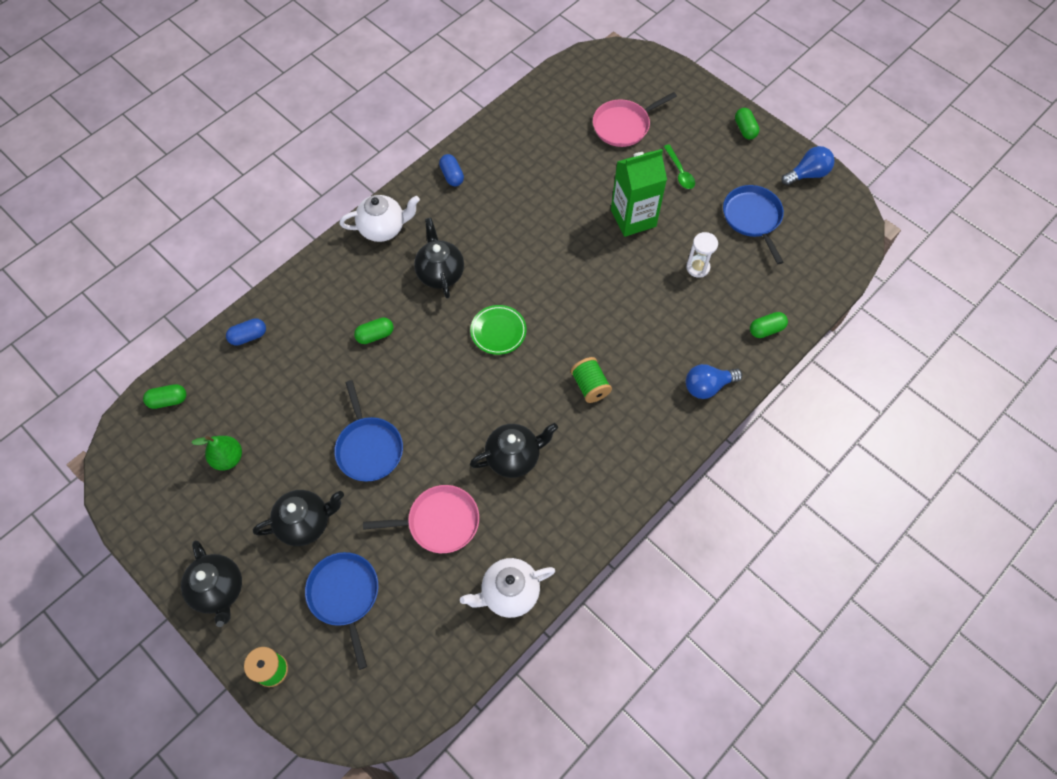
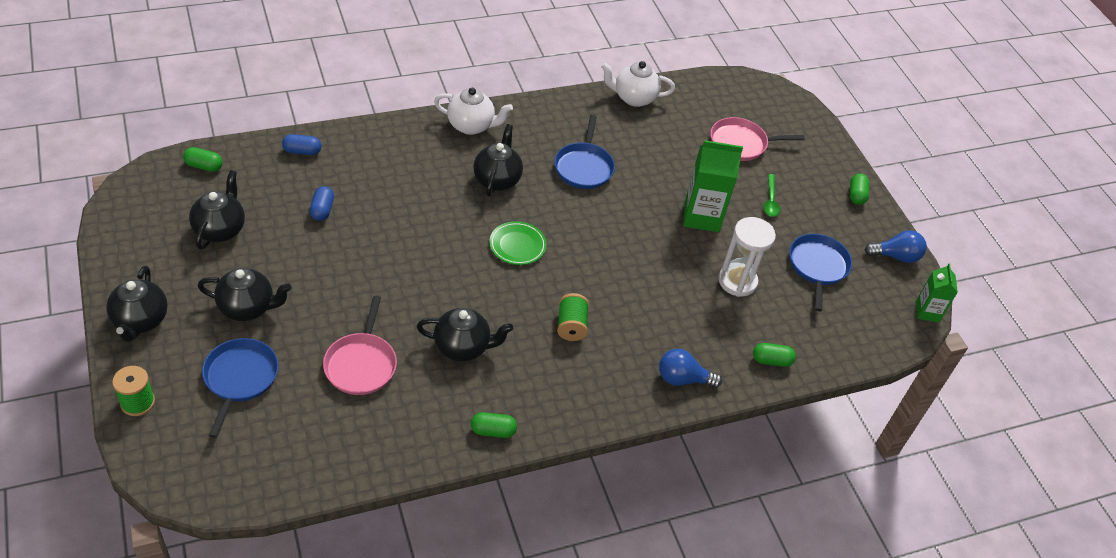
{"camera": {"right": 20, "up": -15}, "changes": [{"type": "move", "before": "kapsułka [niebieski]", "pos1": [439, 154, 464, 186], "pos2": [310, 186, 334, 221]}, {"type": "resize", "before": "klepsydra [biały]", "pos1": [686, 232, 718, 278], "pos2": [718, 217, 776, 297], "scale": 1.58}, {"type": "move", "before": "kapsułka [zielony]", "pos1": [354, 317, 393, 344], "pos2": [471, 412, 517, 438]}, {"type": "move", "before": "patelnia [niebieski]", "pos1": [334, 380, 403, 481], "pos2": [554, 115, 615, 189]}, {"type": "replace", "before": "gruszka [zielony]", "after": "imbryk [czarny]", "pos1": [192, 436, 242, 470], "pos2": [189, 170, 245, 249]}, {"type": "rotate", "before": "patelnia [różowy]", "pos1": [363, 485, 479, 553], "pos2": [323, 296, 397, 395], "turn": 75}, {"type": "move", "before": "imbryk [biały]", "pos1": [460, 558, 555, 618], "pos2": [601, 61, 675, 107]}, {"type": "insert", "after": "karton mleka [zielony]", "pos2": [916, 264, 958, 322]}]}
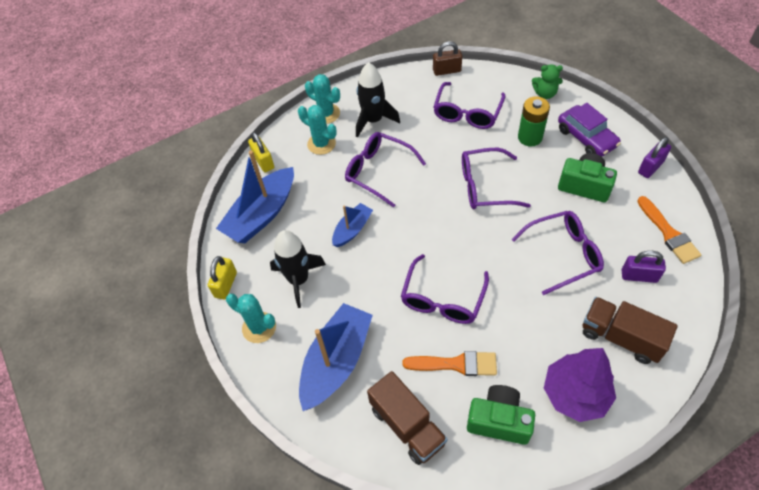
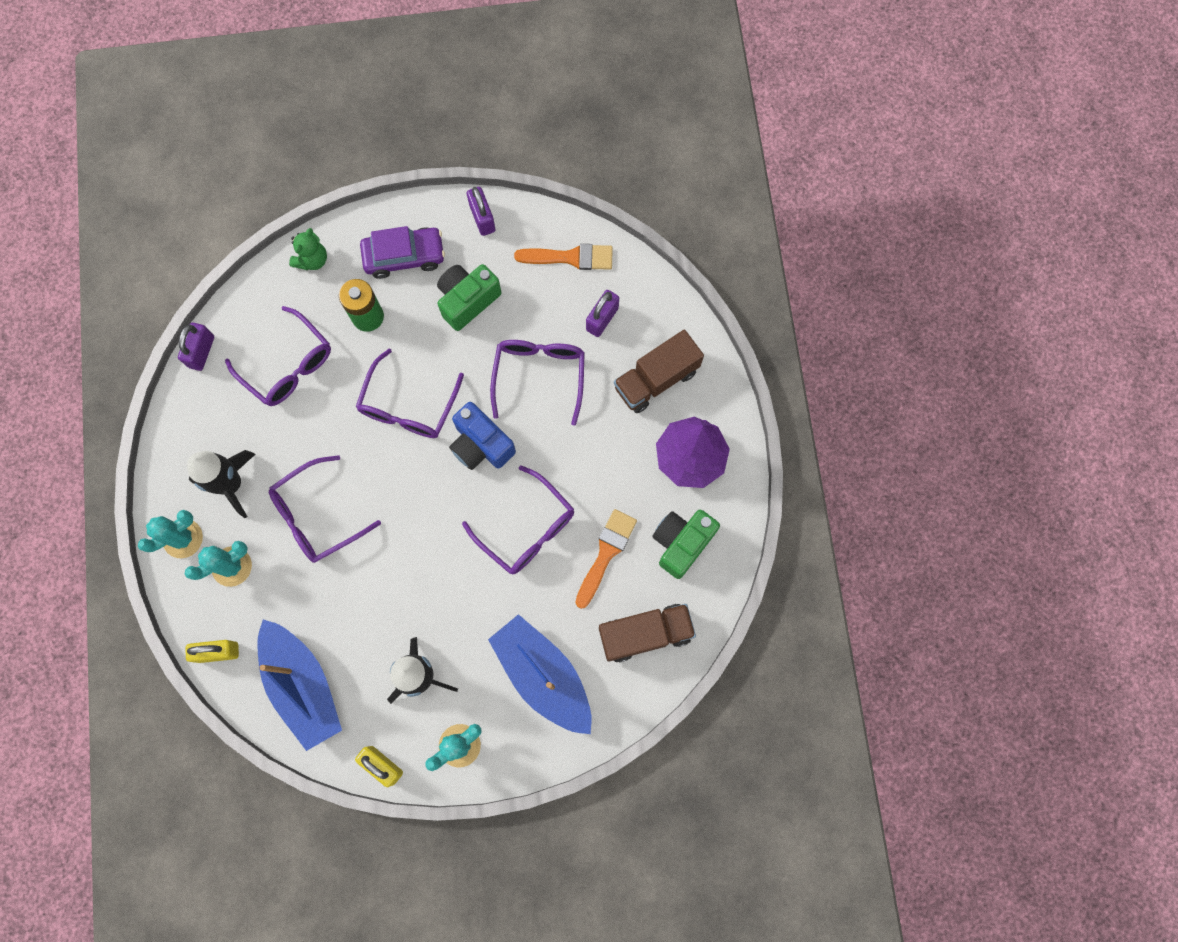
{"camera": {"right": -70, "up": 20}, "changes": [{"type": "recolor", "before": "kłódka [brązowy]", "after": "kłódka [fioletowy]", "pos1": [433, 41, 462, 76], "pos2": [178, 322, 214, 371]}, {"type": "delete", "before": "łódka [niebieski]", "pos1": [332, 203, 373, 247]}, {"type": "insert", "after": "aparat fotograficzny [niebieski]", "pos2": [449, 402, 516, 470]}]}
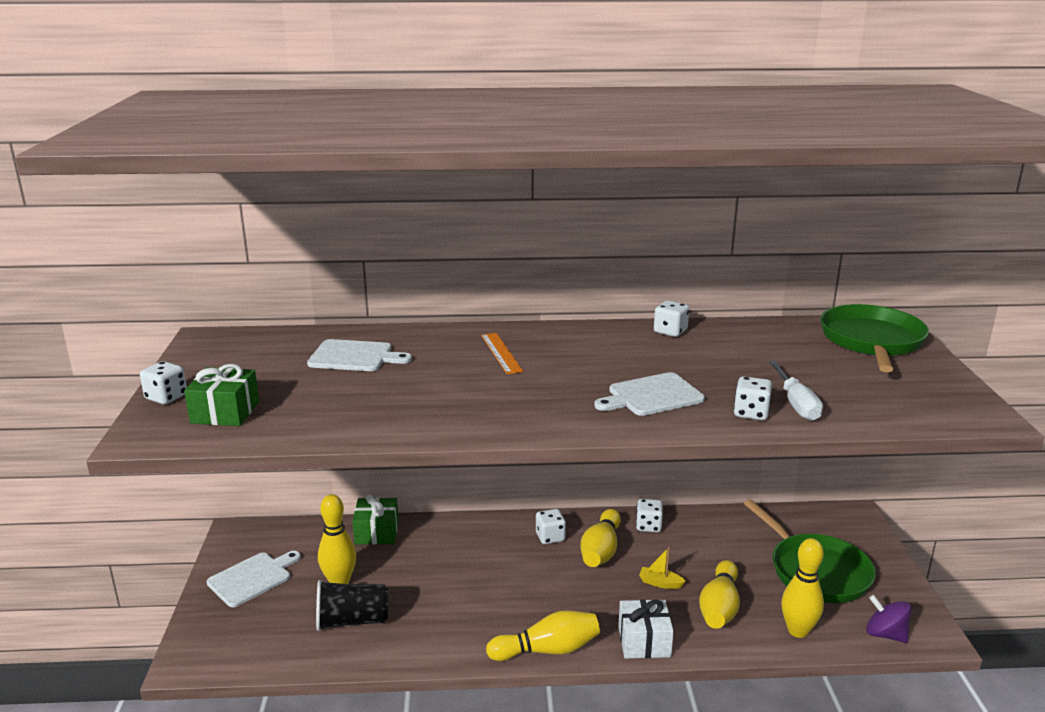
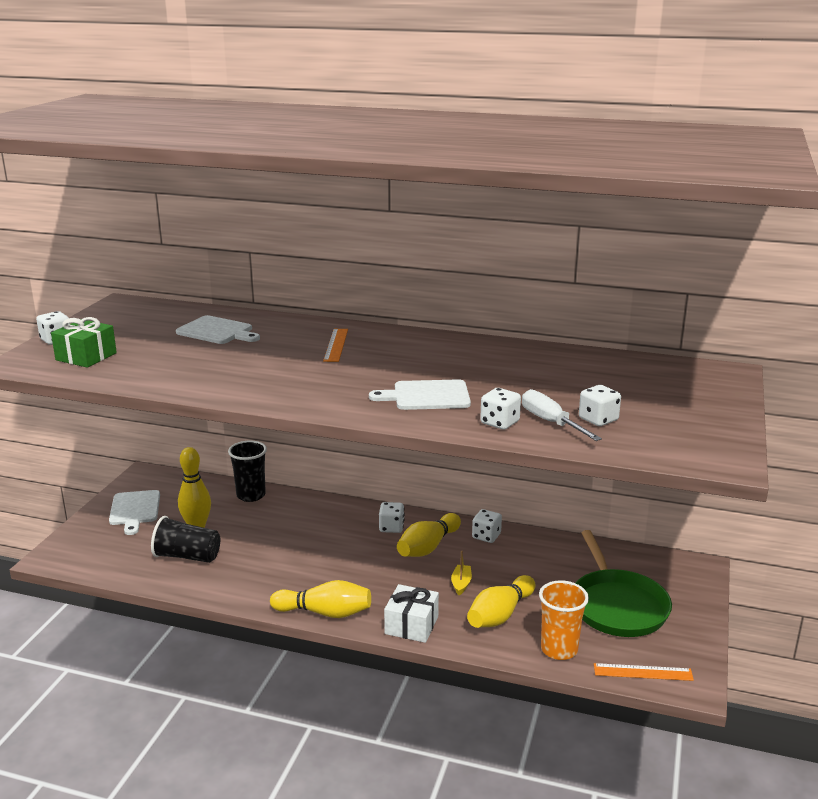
{"camera": {"right": 20, "up": 0}, "changes": [{"type": "move", "before": "kostka do gry [biały]", "pos1": [654, 301, 689, 337], "pos2": [579, 385, 621, 426]}, {"type": "delete", "before": "patelnia [zielony]", "pos1": [820, 304, 929, 372]}, {"type": "rotate", "before": "śrubokręt [biały]", "pos1": [769, 361, 823, 421], "pos2": [522, 389, 602, 441], "turn": 135}, {"type": "replace", "before": "prezent [zielony]", "after": "szklanka [czarny]", "pos1": [352, 494, 399, 545], "pos2": [228, 440, 267, 502]}, {"type": "replace", "before": "kręgiel [żółty]", "after": "szklanka [pomarańczowy]", "pos1": [781, 538, 824, 638], "pos2": [539, 580, 589, 660]}, {"type": "rotate", "before": "łódka [żółty]", "pos1": [639, 547, 686, 589], "pos2": [451, 551, 472, 595], "turn": 60}, {"type": "rotate", "before": "deska do krojenia [biały]", "pos1": [207, 551, 301, 607], "pos2": [109, 490, 160, 535], "turn": 105}, {"type": "replace", "before": "bączek [fioletowy]", "after": "linijka [pomarańczowy]", "pos1": [866, 595, 912, 643], "pos2": [594, 663, 694, 681]}]}
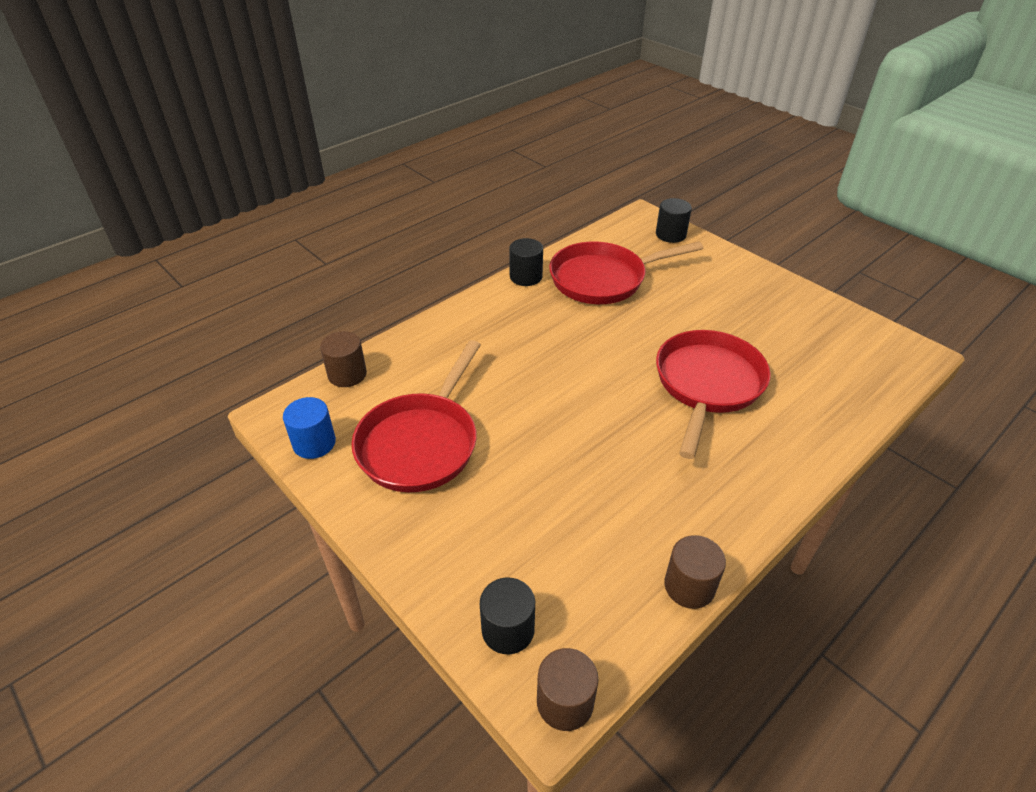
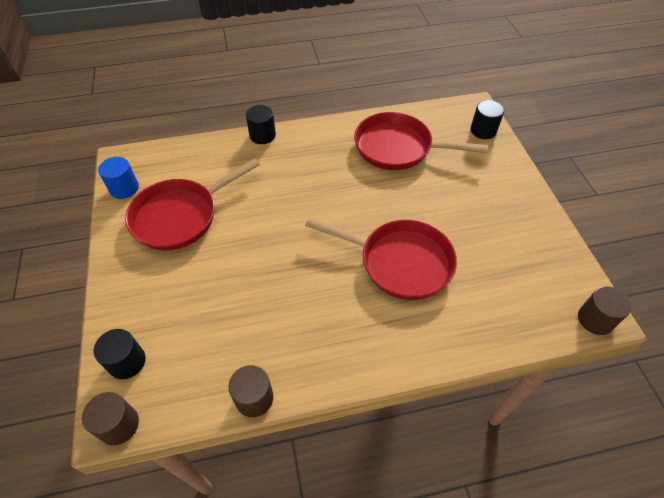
{"camera": {"right": 30, "up": 10}, "changes": [{"type": "move", "before": "walec [czarny]", "pos1": [509, 238, 543, 286], "pos2": [246, 105, 276, 144]}, {"type": "rotate", "before": "patelnia [czerwony]", "pos1": [656, 330, 771, 459], "pos2": [305, 217, 457, 300], "turn": 60}, {"type": "move", "before": "walec [brązowy]", "pos1": [320, 331, 367, 387], "pos2": [578, 286, 632, 335]}]}
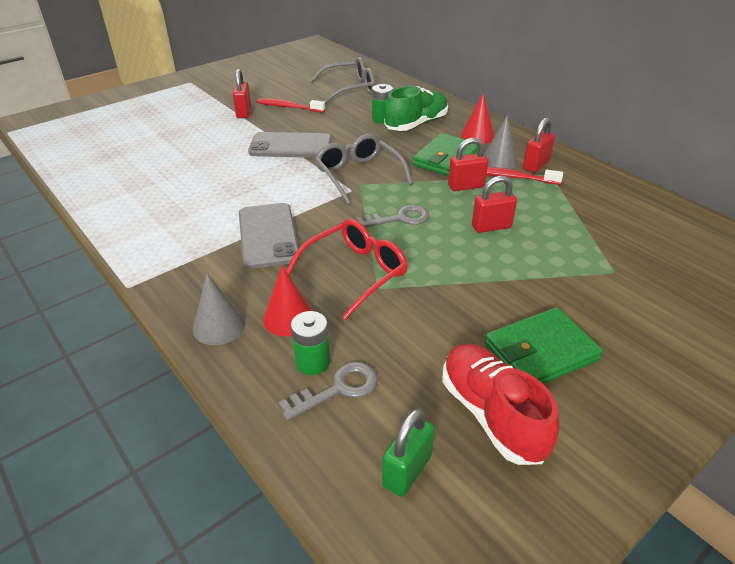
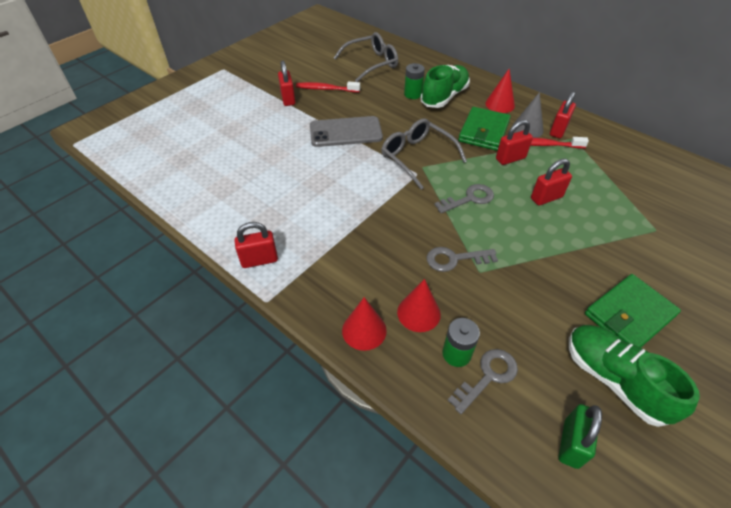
{"camera": {"right": -10, "up": 10}, "changes": [{"type": "delete", "before": "telefon [szary]", "pos1": [239, 203, 300, 269]}, {"type": "replace", "before": "okulary [czerwony]", "after": "klucz [szary]", "pos1": [286, 219, 408, 320], "pos2": [427, 247, 498, 272]}, {"type": "recolor", "before": "stożek [szary]", "after": "stożek [czerwony]", "pos1": [193, 274, 245, 345], "pos2": [342, 297, 387, 351]}, {"type": "recolor", "before": "but [czerwony]", "after": "but [zielony]", "pos1": [442, 344, 560, 465], "pos2": [569, 325, 700, 427]}, {"type": "insert", "after": "kłódka [czerwony]", "pos2": [234, 222, 278, 268]}]}
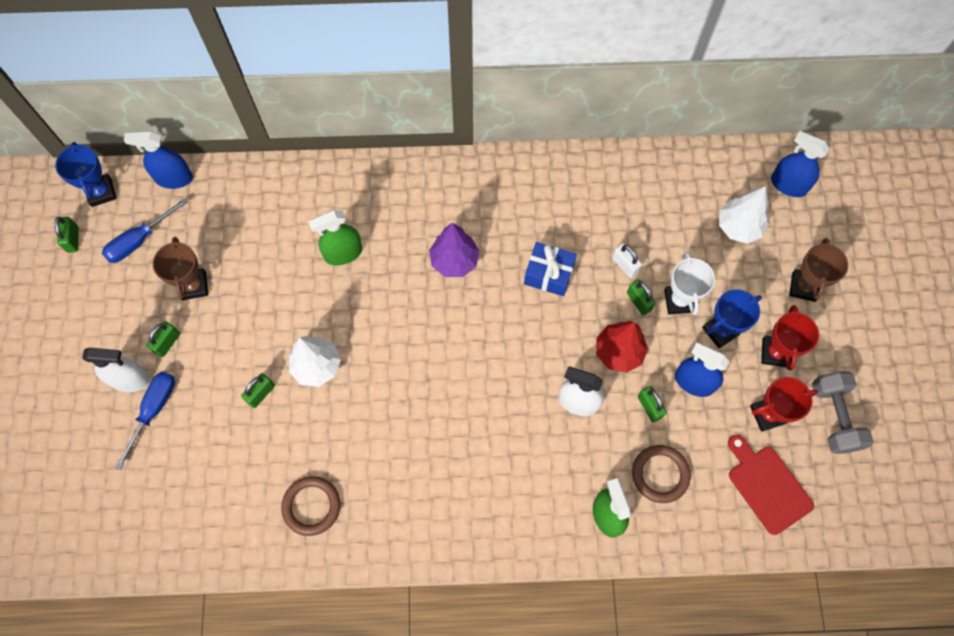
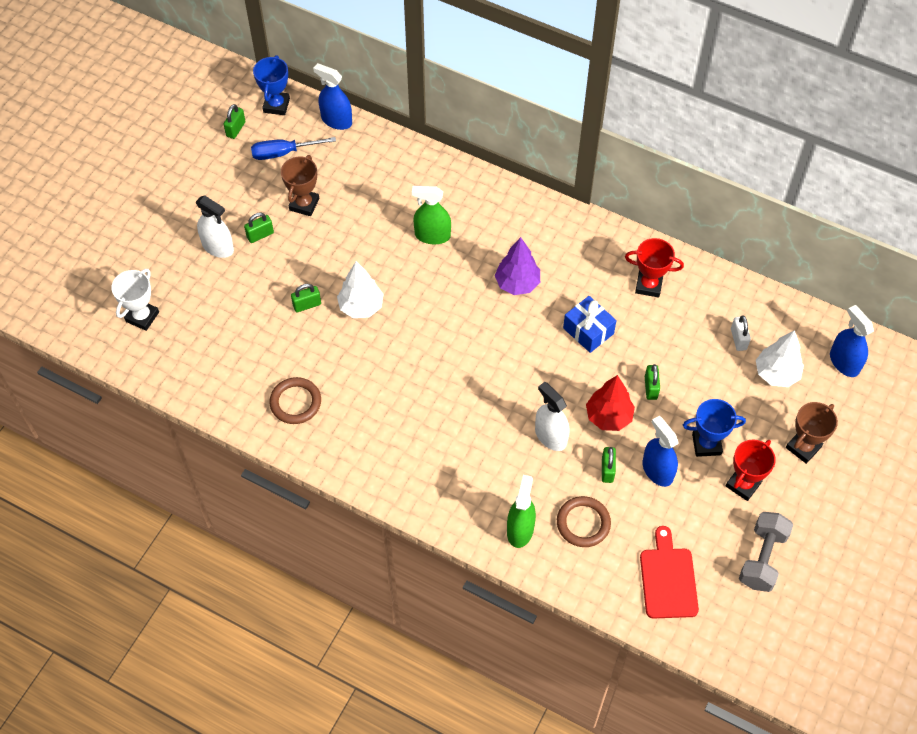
{"camera": {"right": 30, "up": -10}, "changes": [{"type": "move", "before": "kłódka [biały]", "pos1": [612, 243, 642, 278], "pos2": [731, 315, 751, 351]}, {"type": "move", "before": "puchar [biały]", "pos1": [664, 252, 715, 315], "pos2": [111, 268, 159, 331]}, {"type": "delete", "before": "śrubokręt [niebieski]", "pos1": [114, 371, 175, 470]}, {"type": "move", "before": "puchar [czerwony]", "pos1": [750, 377, 818, 432], "pos2": [625, 238, 684, 298]}]}
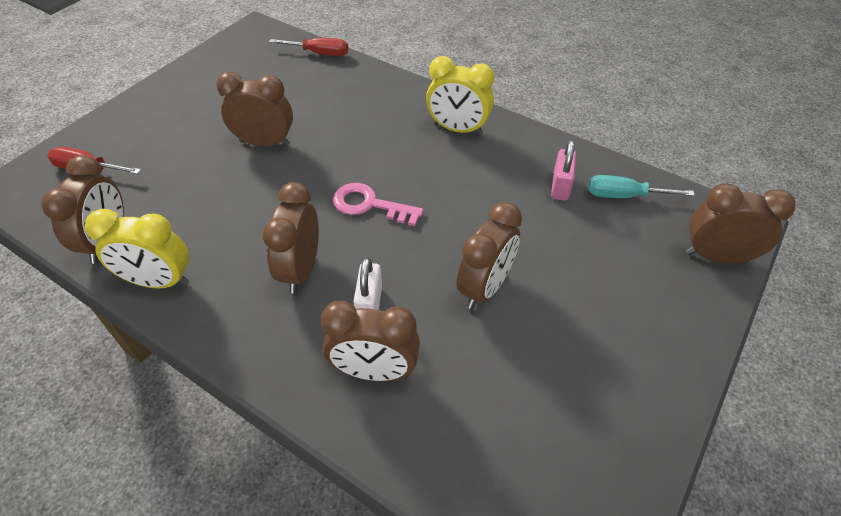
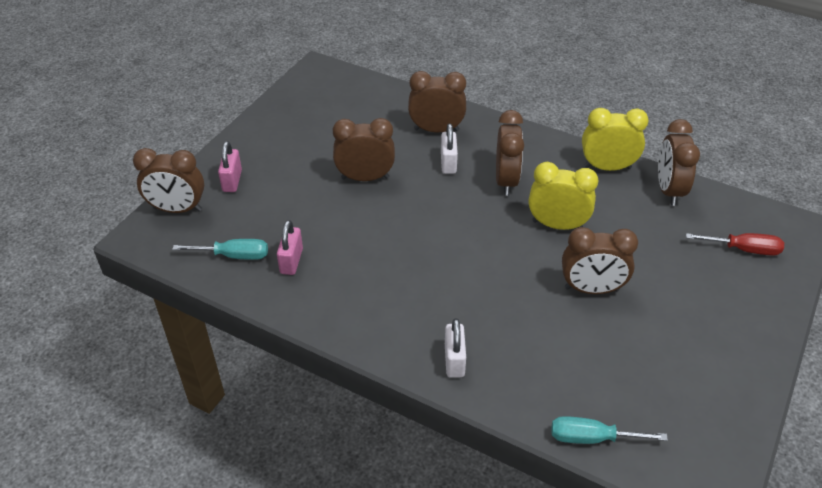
{"camera": {"right": 175, "up": -5}, "changes": [{"type": "recolor", "before": "śrubokręt [czerwony]", "after": "śrubokręt [turkusowy]", "pos1": [269, 38, 348, 56], "pos2": [551, 416, 668, 444]}, {"type": "move", "before": "budzik [żółty]", "pos1": [426, 56, 494, 135], "pos2": [529, 162, 598, 230]}, {"type": "delete", "before": "klucz [różowy]", "pos1": [333, 183, 424, 226]}, {"type": "rotate", "before": "budzik [brązowy]", "pos1": [456, 202, 522, 309], "pos2": [333, 118, 395, 181], "turn": 60}, {"type": "insert", "after": "kłódka [różowy]", "pos2": [218, 141, 242, 192]}, {"type": "insert", "after": "kłódka [biały]", "pos2": [445, 319, 466, 378]}]}
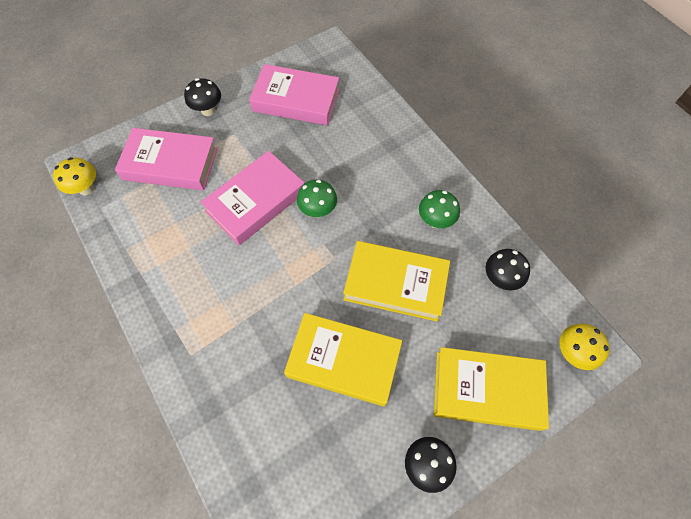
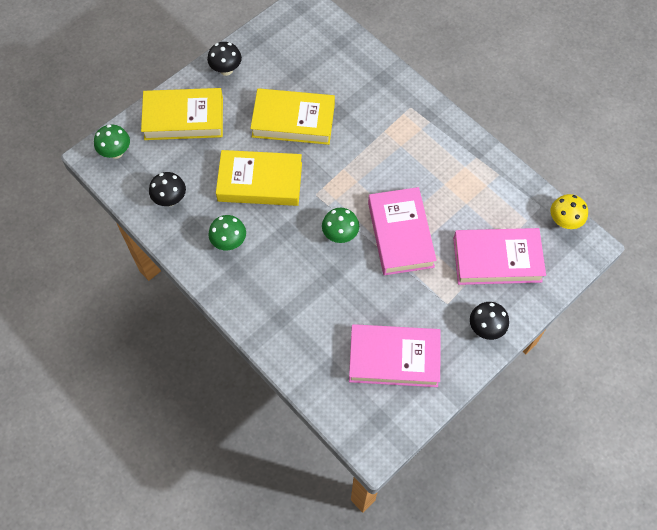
{"camera": {"right": 170, "up": 0}, "changes": [{"type": "rotate", "before": "książka [różowy]", "pos1": [200, 151, 304, 245], "pos2": [368, 187, 437, 275], "turn": -45}, {"type": "recolor", "before": "grzyb [żółty]", "after": "grzyb [zielony]", "pos1": [560, 324, 610, 370], "pos2": [94, 125, 130, 159]}]}
